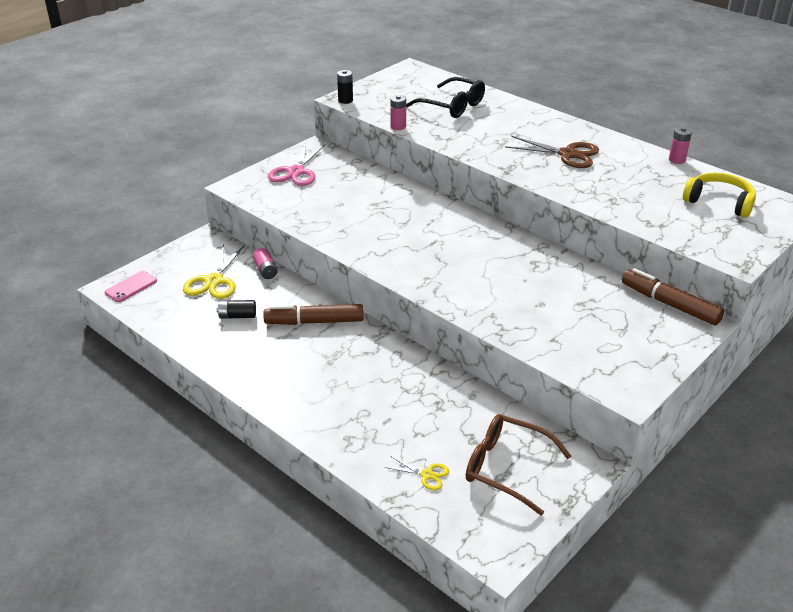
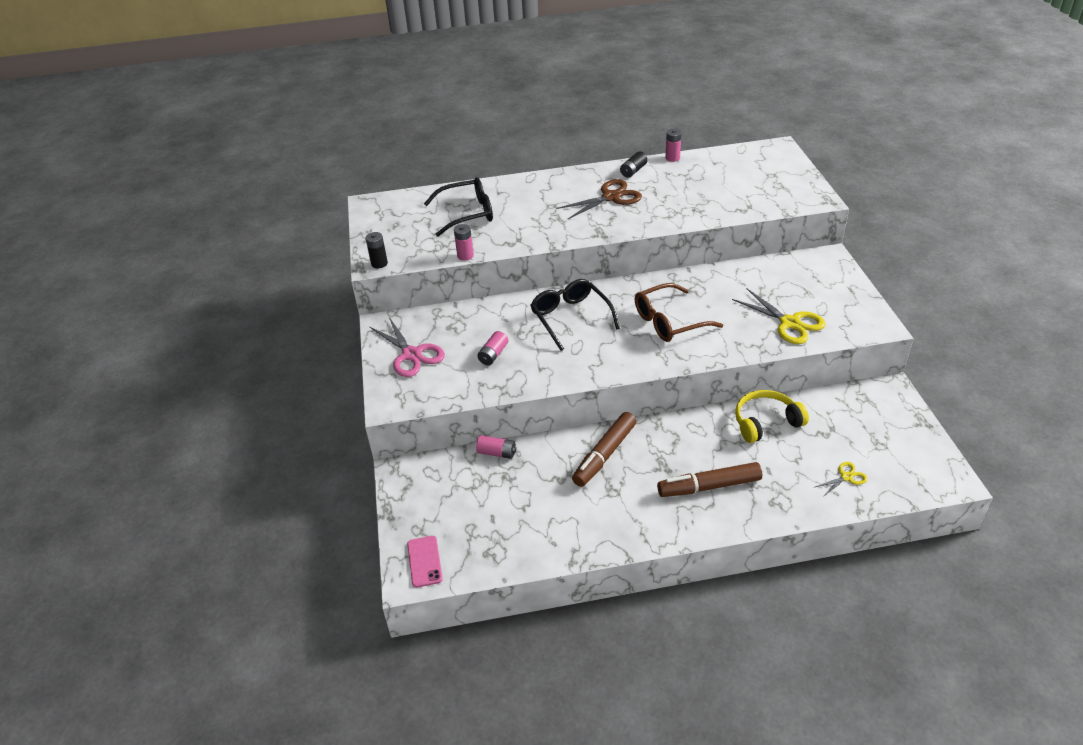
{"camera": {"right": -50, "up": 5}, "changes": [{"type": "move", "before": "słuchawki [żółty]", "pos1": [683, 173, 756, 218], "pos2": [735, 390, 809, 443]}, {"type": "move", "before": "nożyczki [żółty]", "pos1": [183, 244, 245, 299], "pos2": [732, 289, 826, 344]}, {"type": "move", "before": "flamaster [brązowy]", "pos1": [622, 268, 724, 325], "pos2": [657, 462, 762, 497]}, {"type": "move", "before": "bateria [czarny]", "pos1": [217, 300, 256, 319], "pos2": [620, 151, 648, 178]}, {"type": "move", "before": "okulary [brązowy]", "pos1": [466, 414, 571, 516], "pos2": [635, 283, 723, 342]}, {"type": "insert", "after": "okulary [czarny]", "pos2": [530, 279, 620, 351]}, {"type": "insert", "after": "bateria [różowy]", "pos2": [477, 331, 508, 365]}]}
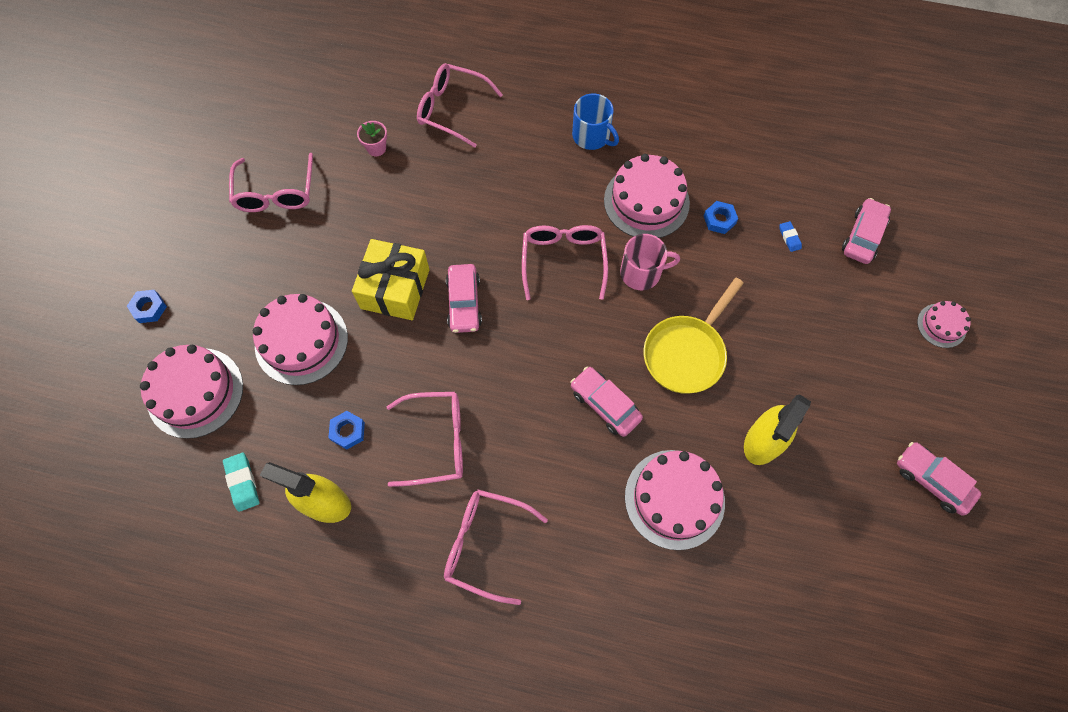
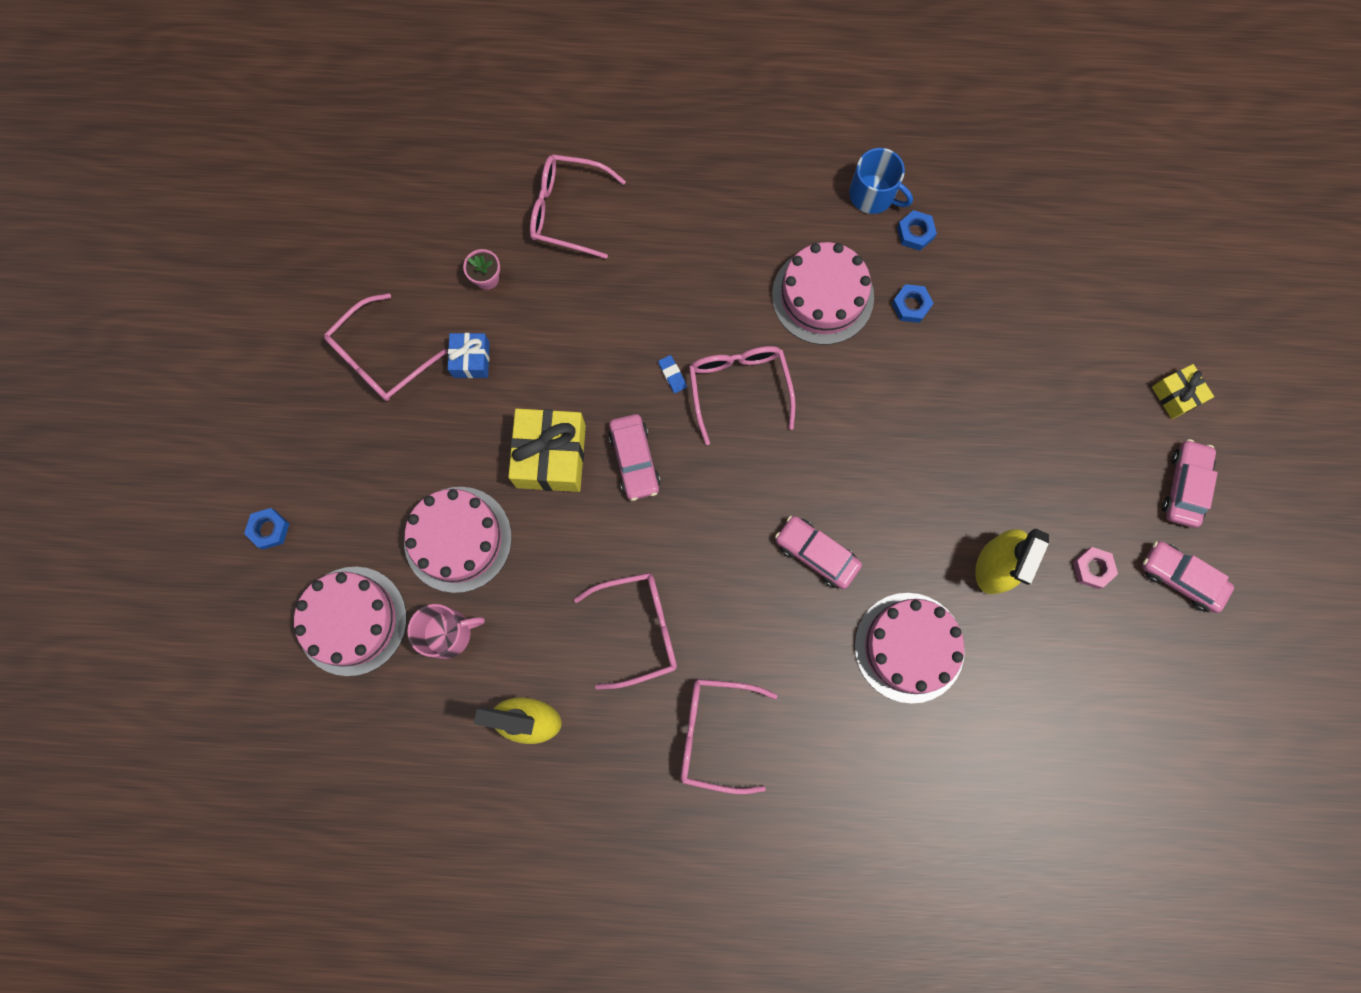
{"camera": {"right": -10, "up": 10}, "changes": [{"type": "move", "before": "kubek [niebieski]", "pos1": [572, 94, 619, 150], "pos2": [849, 148, 913, 214]}, {"type": "rotate", "before": "okulary [różowy]", "pos1": [229, 153, 313, 212], "pos2": [324, 293, 448, 401], "turn": 60}, {"type": "move", "before": "samochód [różowy]", "pos1": [842, 198, 891, 264], "pos2": [1162, 439, 1218, 528]}, {"type": "move", "before": "gumka do mazania [niebieski]", "pos1": [780, 221, 802, 252], "pos2": [658, 355, 687, 393]}, {"type": "move", "before": "kubek [różowy]", "pos1": [620, 234, 680, 290], "pos2": [407, 604, 485, 659]}, {"type": "delete", "before": "patelnia [żółty]", "pos1": [643, 278, 744, 394]}, {"type": "replace", "before": "tort [różowy]", "after": "prezent [żółty]", "pos1": [917, 301, 971, 348], "pos2": [1152, 364, 1214, 419]}, {"type": "move", "before": "nakrętka [niebieski]", "pos1": [328, 411, 365, 450], "pos2": [897, 210, 937, 251]}, {"type": "delete", "before": "gumka do mazania [turkusowy]", "pos1": [223, 453, 259, 512]}, {"type": "insert", "after": "prezent [niebieski]", "pos2": [448, 333, 490, 378]}, {"type": "insert", "after": "nakrętka [różowy]", "pos2": [1073, 547, 1118, 589]}]}
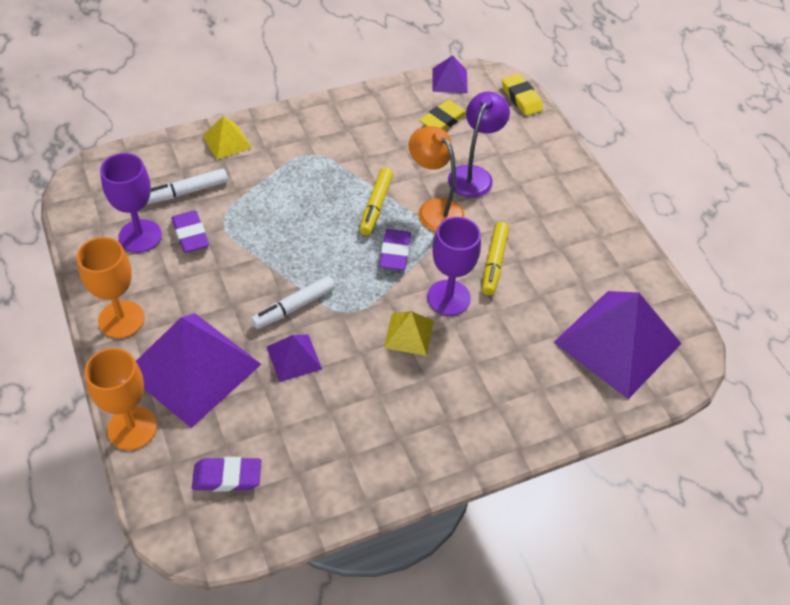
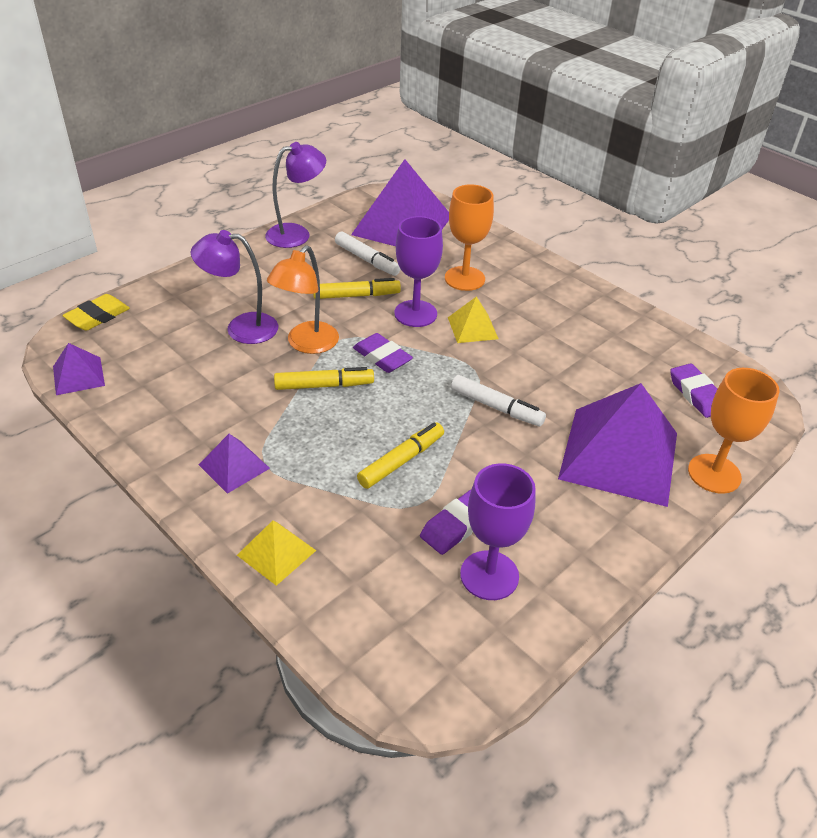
{"camera": {"right": -110, "up": -10}, "changes": [{"type": "delete", "before": "gumka do mazania [żółty]", "pos1": [419, 100, 466, 130]}, {"type": "move", "before": "flamaster [biały]", "pos1": [147, 169, 228, 204], "pos2": [335, 232, 400, 276]}, {"type": "rotate", "before": "gumka do mazania [fioletowy]", "pos1": [379, 229, 411, 270], "pos2": [353, 333, 413, 373], "turn": 60}, {"type": "move", "before": "kielich [pomarańczowy]", "pos1": [77, 237, 145, 338], "pos2": [445, 184, 494, 291]}, {"type": "move", "before": "piramida [fioletowy]", "pos1": [267, 335, 322, 382], "pos2": [198, 434, 270, 494]}, {"type": "insert", "after": "lampka [fioletowy]", "pos2": [265, 142, 326, 248]}, {"type": "insert", "after": "flamaster [żółty]", "pos2": [357, 422, 444, 489]}]}
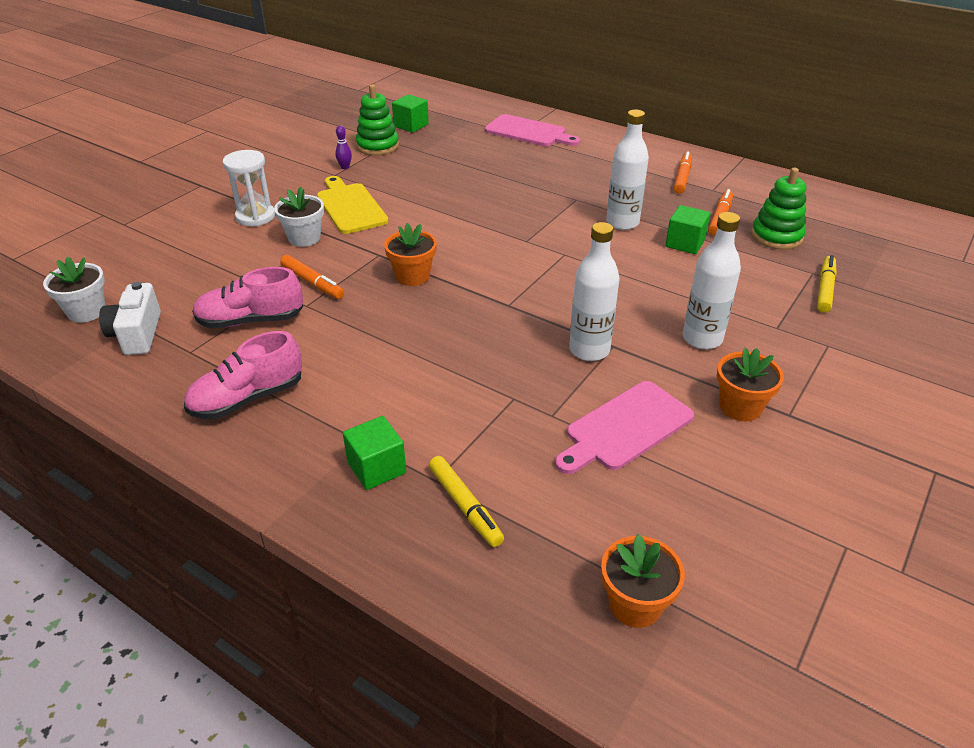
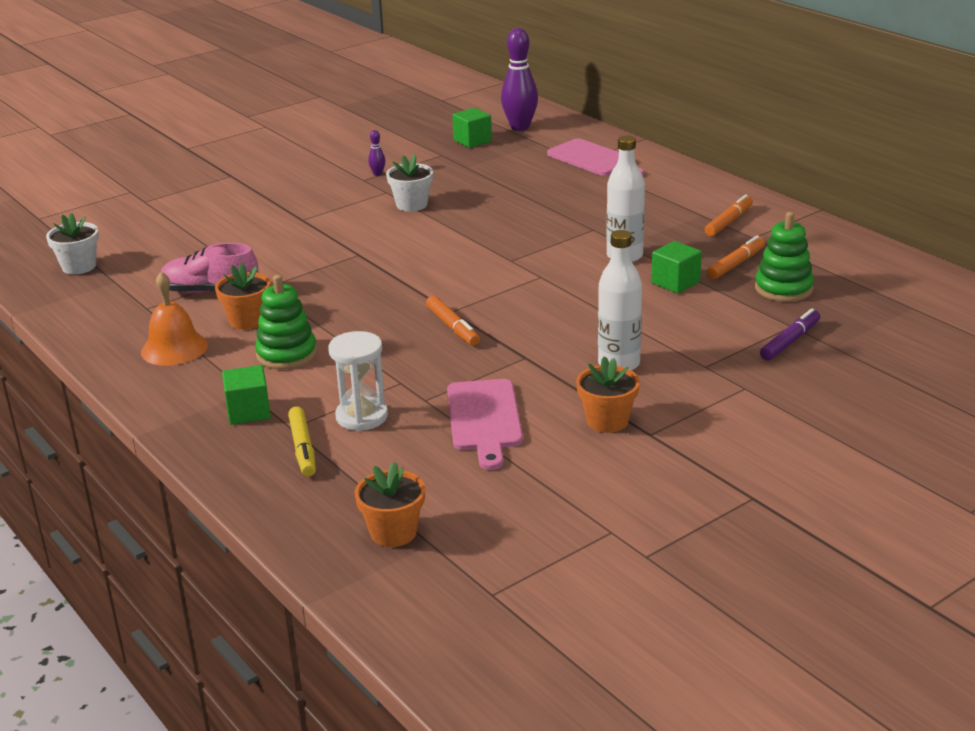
{"camera": {"right": 20, "up": -10}, "changes": [{"type": "move", "before": "zabawka nakładanka [zielony]", "pos1": [356, 85, 399, 155], "pos2": [255, 275, 317, 369]}, {"type": "move", "before": "klepsydra [biały]", "pos1": [223, 150, 275, 226], "pos2": [328, 331, 388, 431]}, {"type": "delete", "before": "deska do krojenia [żółty]", "pos1": [317, 176, 389, 234]}, {"type": "move", "before": "doniczka [biały]", "pos1": [274, 187, 324, 247], "pos2": [386, 154, 433, 211]}, {"type": "delete", "before": "butelka [biały]", "pos1": [569, 222, 619, 361]}, {"type": "move", "before": "doniczka [pomarańczowy]", "pos1": [384, 223, 437, 286], "pos2": [215, 263, 270, 330]}, {"type": "move", "before": "flamaster [pomarańczowy]", "pos1": [280, 255, 344, 299], "pos2": [426, 295, 480, 346]}, {"type": "recolor", "before": "flamaster [żółty]", "after": "flamaster [fioletowy]", "pos1": [817, 255, 836, 313], "pos2": [760, 308, 820, 361]}, {"type": "delete", "before": "aparat fotograficzny [biały]", "pos1": [99, 282, 161, 355]}, {"type": "replace", "before": "but [różowy]", "after": "dzwonek [pomarańczowy]", "pos1": [184, 331, 302, 419], "pos2": [141, 272, 208, 366]}, {"type": "rotate", "before": "deska do krojenia [różowy]", "pos1": [555, 381, 694, 474], "pos2": [447, 379, 523, 470], "turn": -75}, {"type": "insert", "after": "kręgiel [fioletowy]", "pos2": [501, 28, 538, 131]}]}
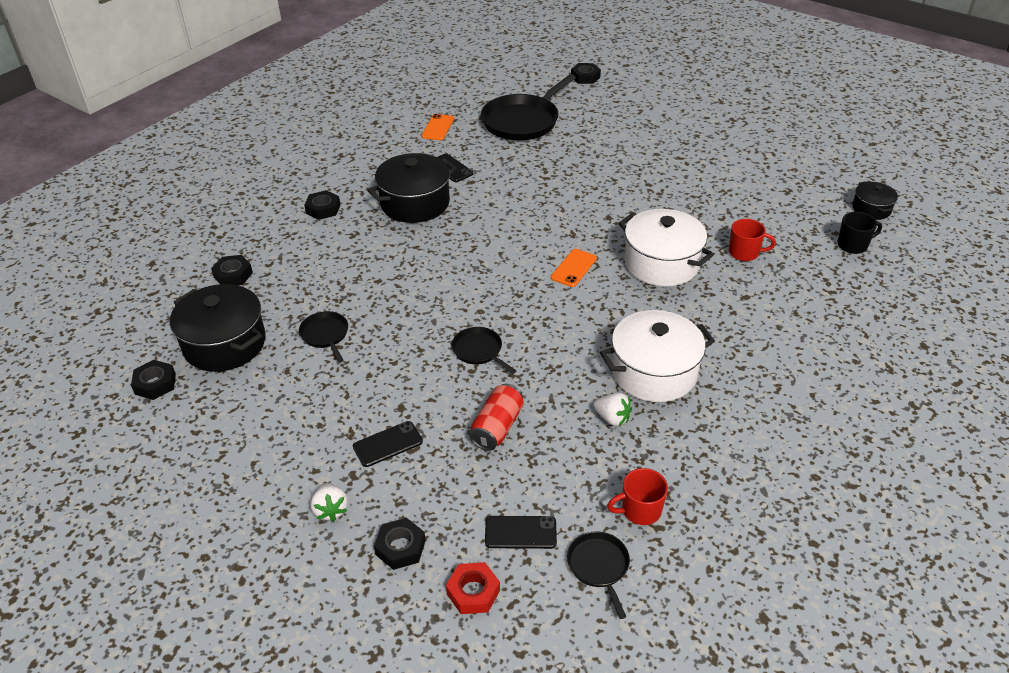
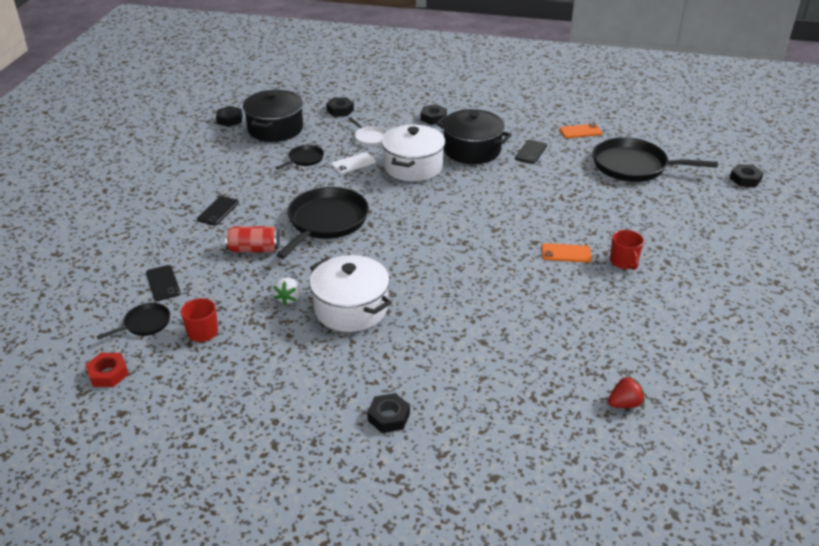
{"camera": {"right": 65, "up": -5}, "changes": [{"type": "delete", "before": "garnek [czarny]", "pos1": [852, 181, 898, 220]}, {"type": "move", "before": "garnek [biały]", "pos1": [619, 209, 714, 286], "pos2": [381, 124, 445, 182]}, {"type": "replace", "before": "kubek [czarny]", "after": "truskawka [czerwony]", "pos1": [837, 212, 882, 254], "pos2": [608, 376, 645, 408]}, {"type": "move", "before": "kubek [czerwony]", "pos1": [729, 219, 776, 261], "pos2": [610, 230, 644, 270]}, {"type": "move", "before": "telefon [pomarańczowy]", "pos1": [551, 249, 597, 287], "pos2": [542, 243, 591, 262]}, {"type": "resize", "before": "patelnia [czarny]", "pos1": [452, 327, 516, 374], "pos2": [277, 187, 369, 259], "scale": 2.06}, {"type": "rotate", "before": "telefon [czarny]", "pos1": [353, 421, 423, 467], "pos2": [197, 196, 239, 226], "turn": 75}, {"type": "delete", "before": "truskawka [biały]", "pos1": [311, 483, 348, 522]}, {"type": "move", "before": "nakrętka [czarny]", "pos1": [374, 518, 426, 570], "pos2": [367, 393, 410, 433]}, {"type": "move", "before": "nakrętka [czerwony]", "pos1": [446, 562, 500, 614], "pos2": [86, 353, 129, 387]}, {"type": "insert", "after": "patelnia [biały]", "pos2": [348, 117, 387, 146]}, {"type": "insert", "after": "telefon [biały]", "pos2": [331, 152, 376, 174]}]}
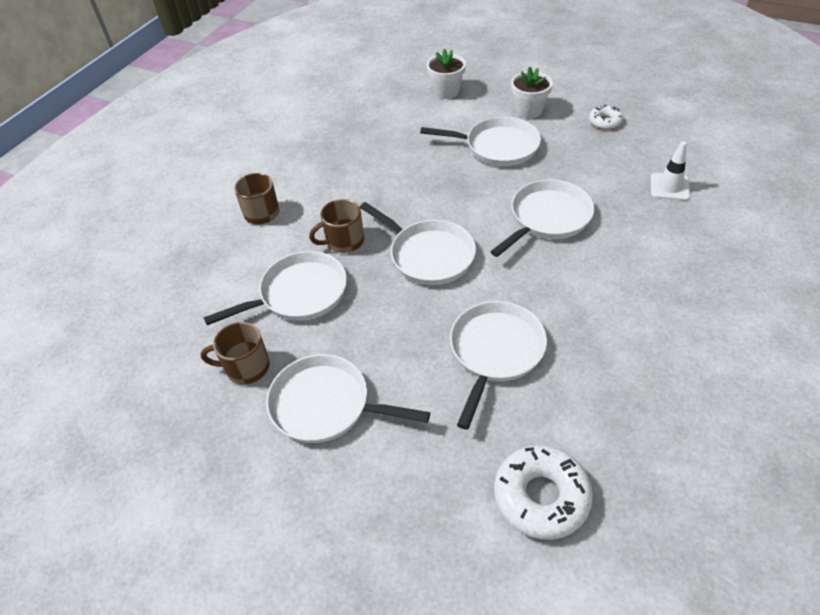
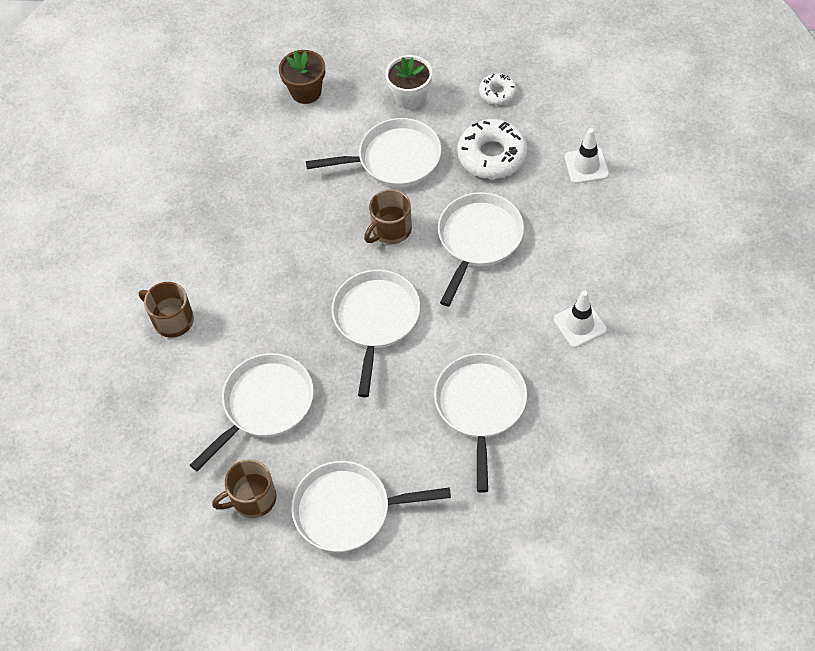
{"camera": {"right": -20, "up": 10}, "changes": [{"type": "recolor", "before": "doniczka [biały]", "after": "doniczka [brązowy]", "pos1": [427, 49, 466, 99], "pos2": [279, 50, 325, 104]}, {"type": "move", "before": "kubek [brązowy]", "pos1": [309, 199, 364, 253], "pos2": [364, 189, 412, 244]}, {"type": "rotate", "before": "patelnia [biały]", "pos1": [360, 202, 476, 285], "pos2": [332, 270, 420, 397], "turn": -105}, {"type": "move", "before": "donut [biały]", "pos1": [494, 445, 593, 540], "pos2": [457, 119, 528, 179]}, {"type": "insert", "after": "pachołek [biały]", "pos2": [554, 291, 607, 348]}]}
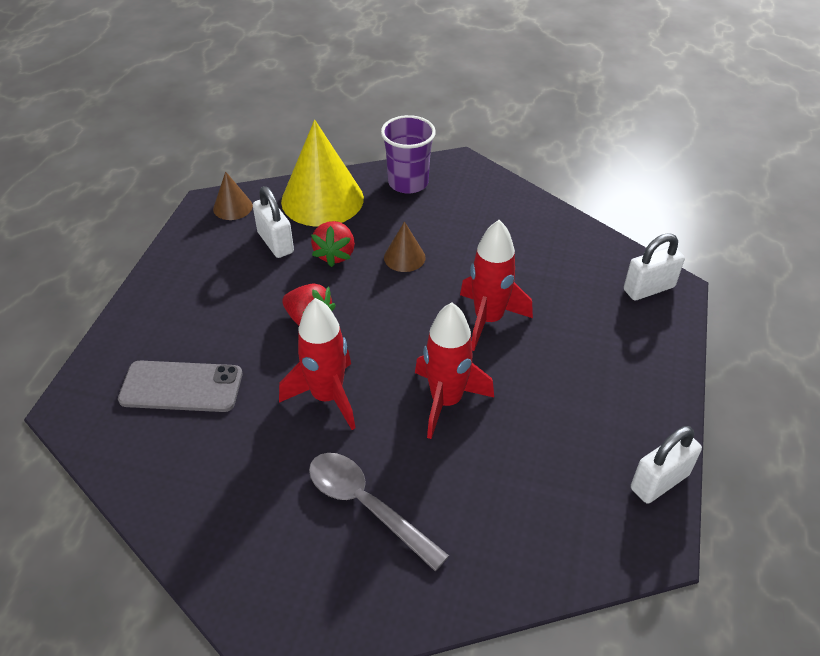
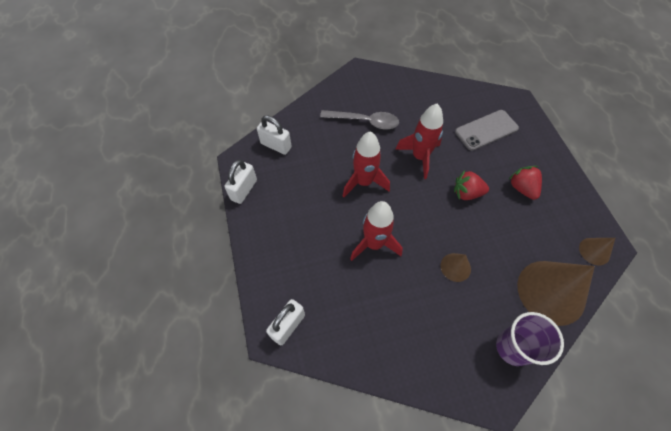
{"camera": {"right": 150, "up": 15}, "changes": [{"type": "recolor", "before": "stożek [żółty]", "after": "stożek [brązowy]", "pos1": [281, 120, 364, 227], "pos2": [517, 261, 595, 326]}, {"type": "move", "before": "kłódka [biały]", "pos1": [253, 186, 294, 258], "pos2": [257, 115, 292, 155]}, {"type": "move", "before": "truskawka [czerwony]", "pos1": [311, 221, 355, 267], "pos2": [508, 166, 542, 200]}]}
